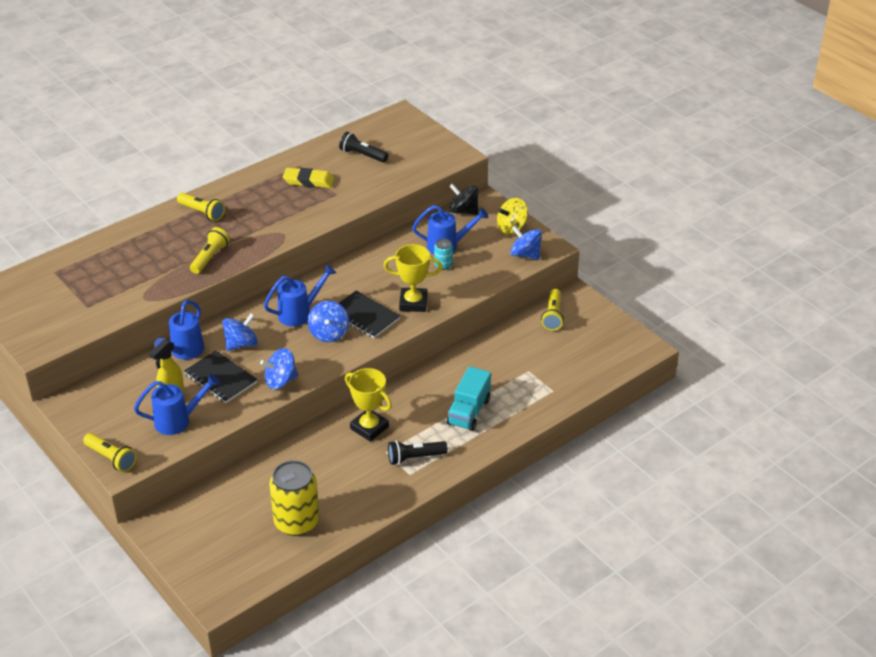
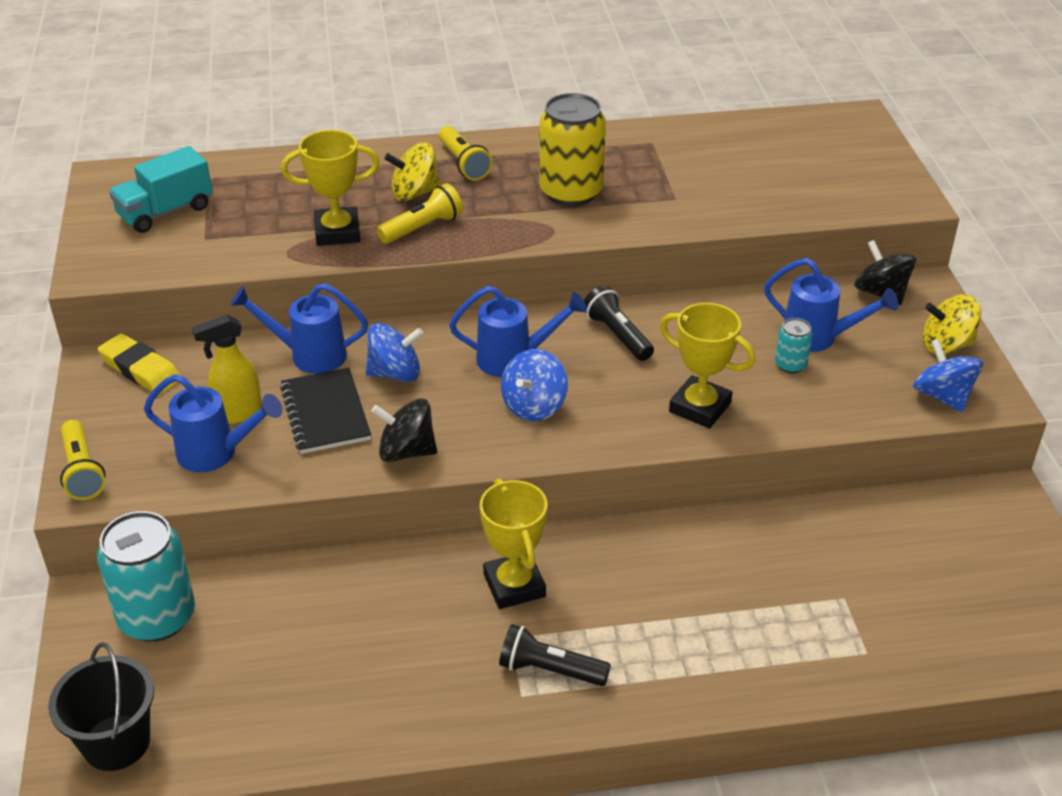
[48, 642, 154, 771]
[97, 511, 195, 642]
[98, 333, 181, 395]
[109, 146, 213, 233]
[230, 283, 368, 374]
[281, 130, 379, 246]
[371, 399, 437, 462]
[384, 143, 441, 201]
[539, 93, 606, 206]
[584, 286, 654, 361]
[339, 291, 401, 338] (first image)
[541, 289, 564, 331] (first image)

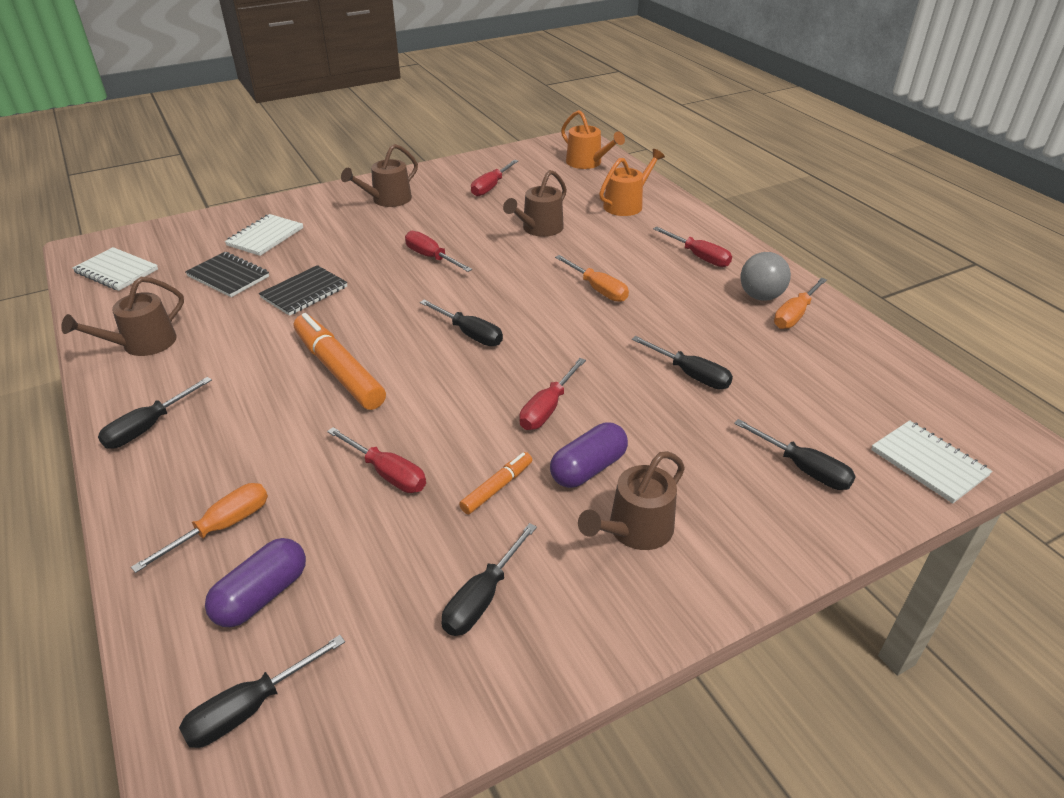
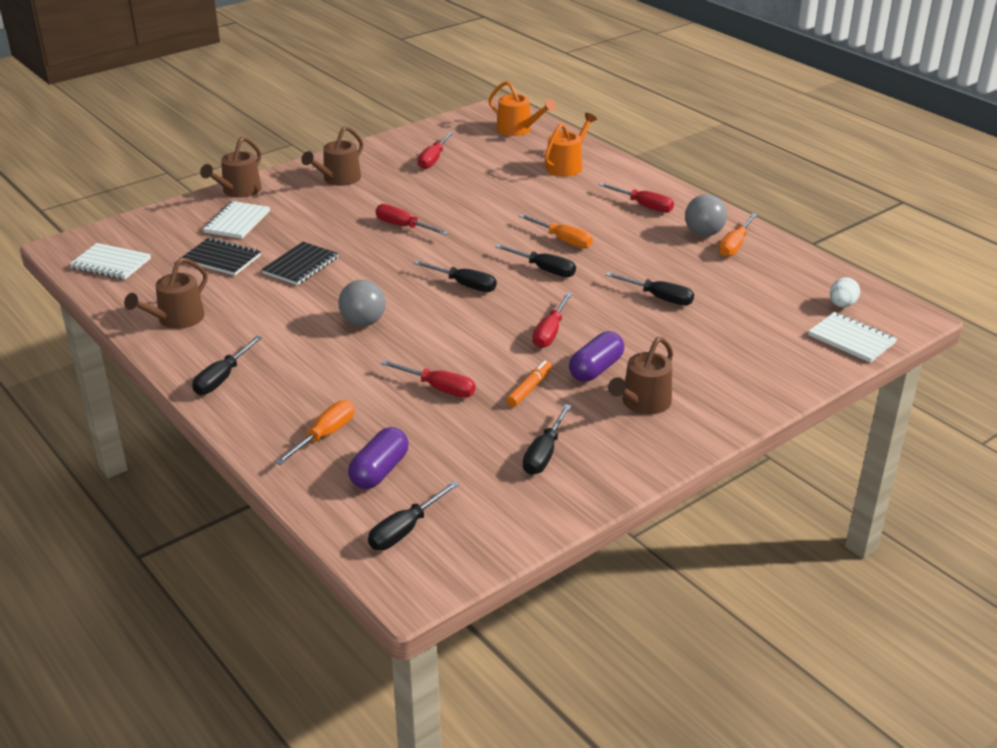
[200, 137, 262, 198]
[338, 280, 385, 327]
[495, 244, 576, 277]
[830, 277, 860, 307]

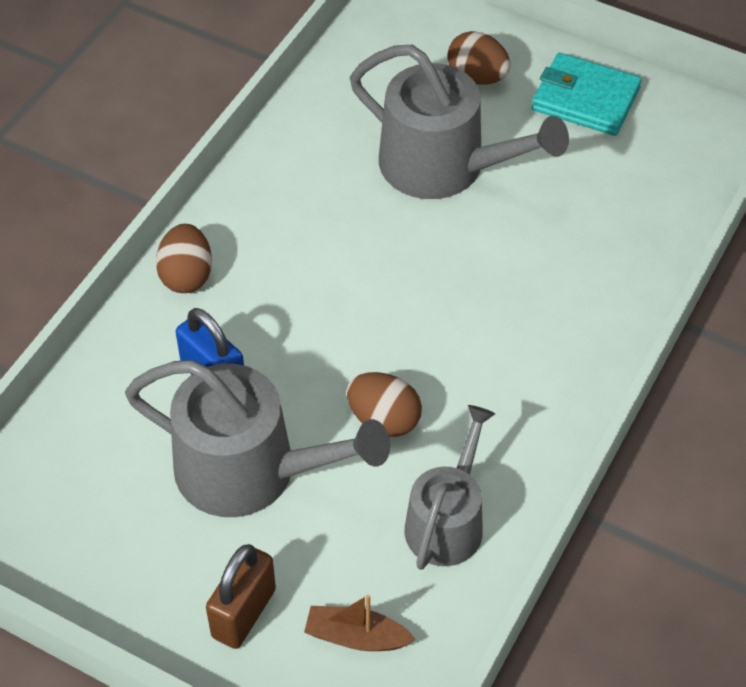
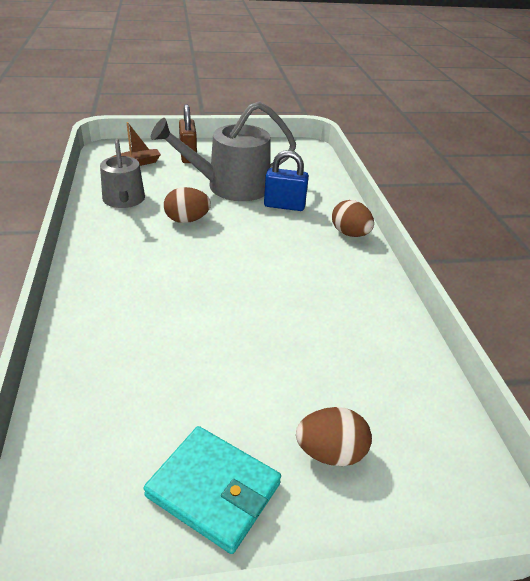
[144, 426, 281, 554]
[350, 44, 569, 199] (first image)

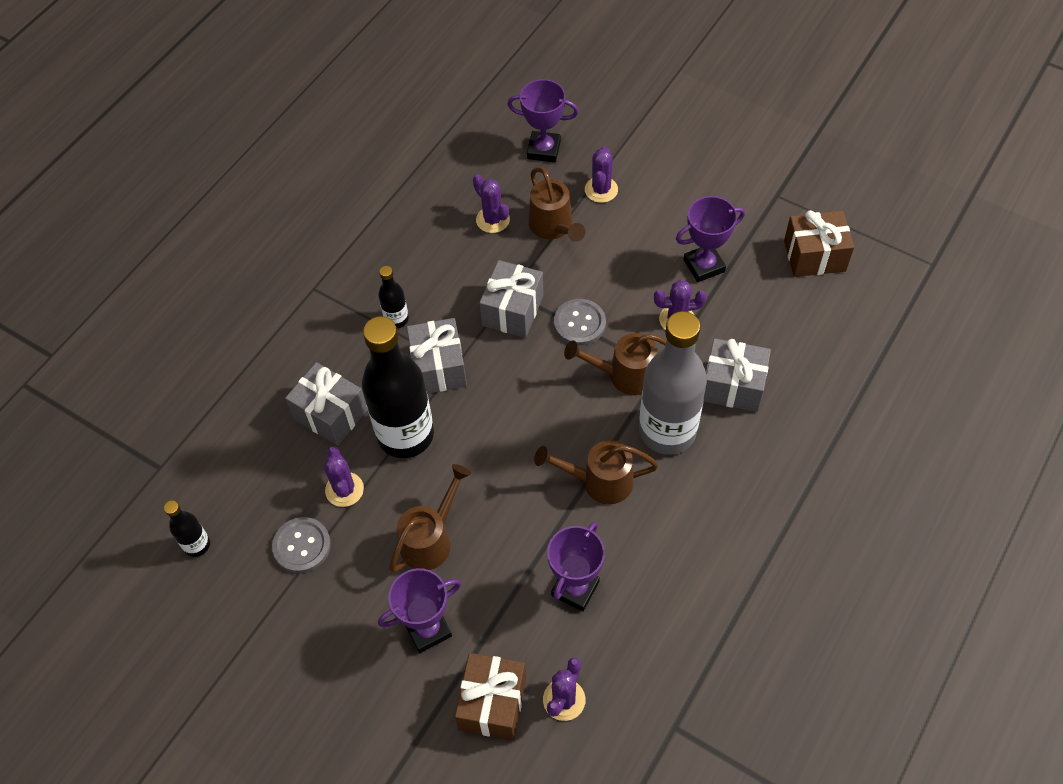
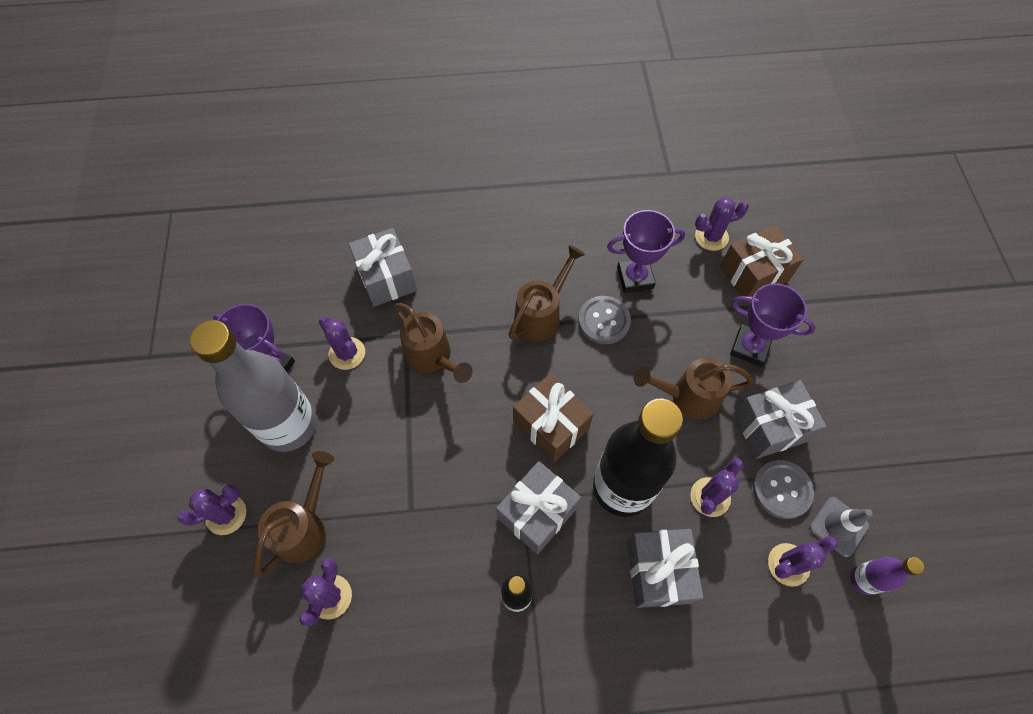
[189, 320, 317, 452]
[508, 245, 585, 341]
[513, 374, 594, 462]
[578, 296, 631, 344]
[734, 380, 827, 459]
[768, 536, 837, 587]
[810, 497, 873, 557]
[850, 557, 924, 595]
[507, 79, 579, 162] (first image)

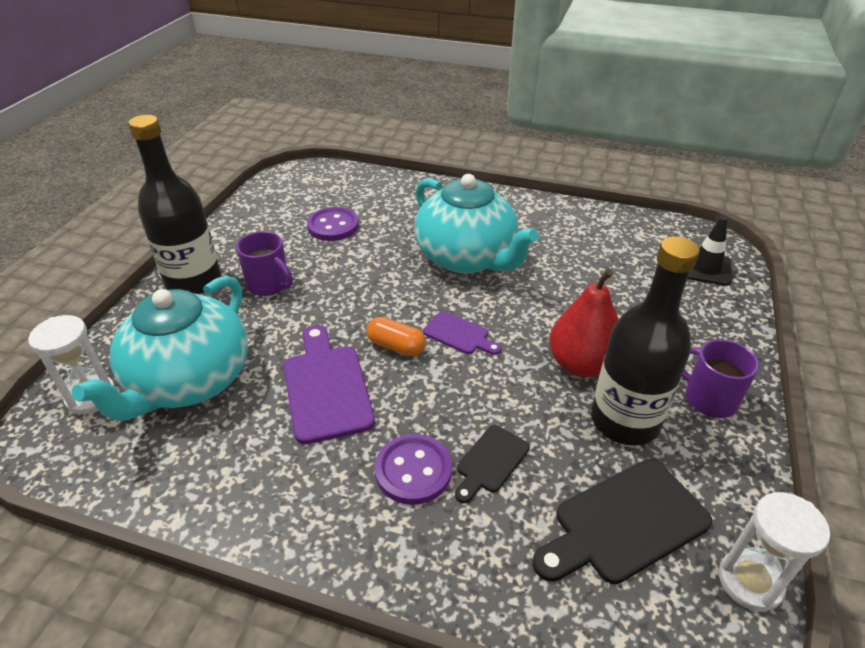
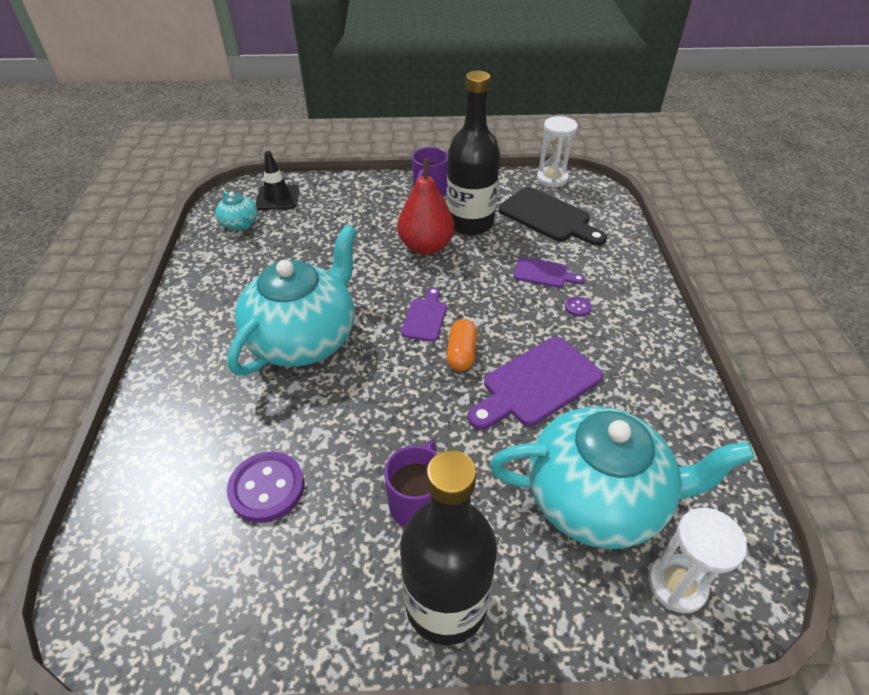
[216, 191, 258, 230]
[513, 257, 585, 288]
[565, 296, 592, 317]

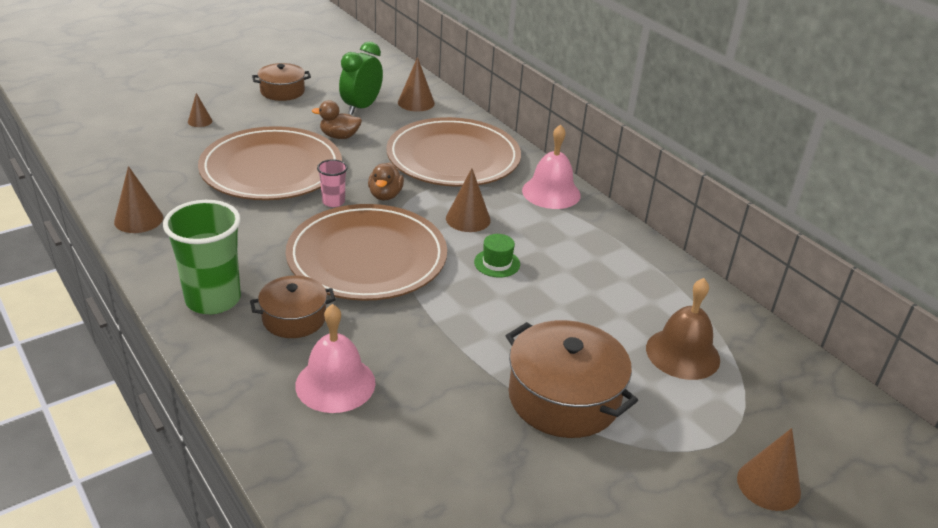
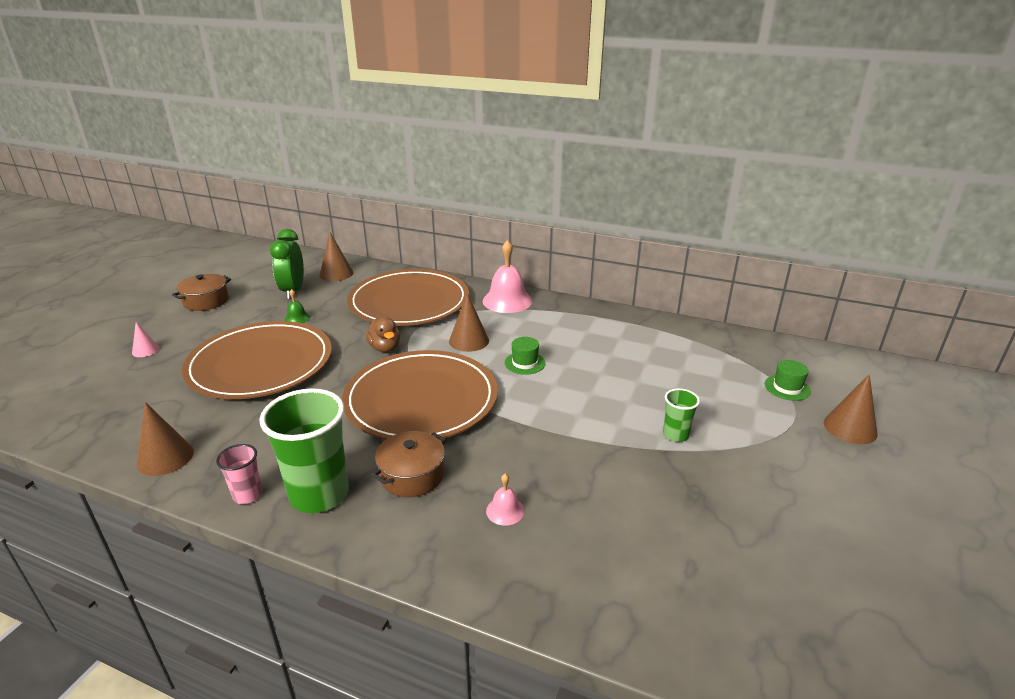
[132, 322, 159, 357]
[216, 444, 262, 504]
[284, 289, 310, 323]
[486, 474, 525, 526]
[663, 388, 700, 442]
[765, 360, 811, 401]
[646, 278, 720, 380] (first image)

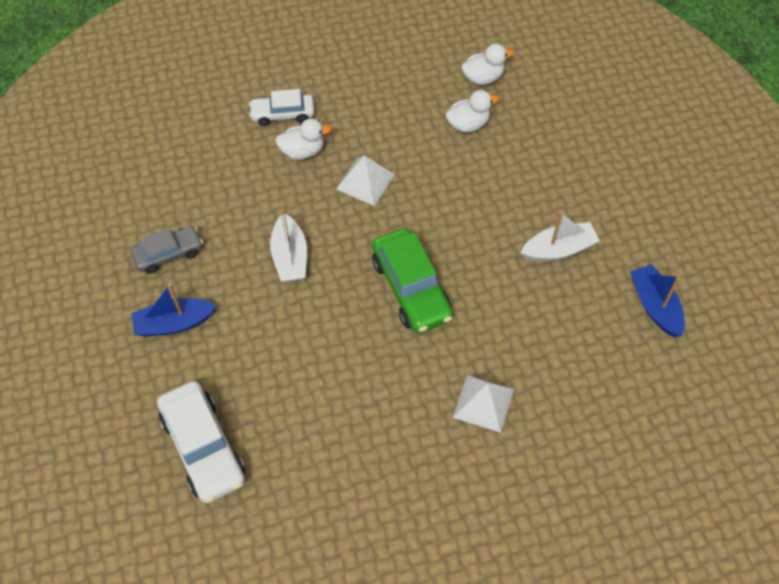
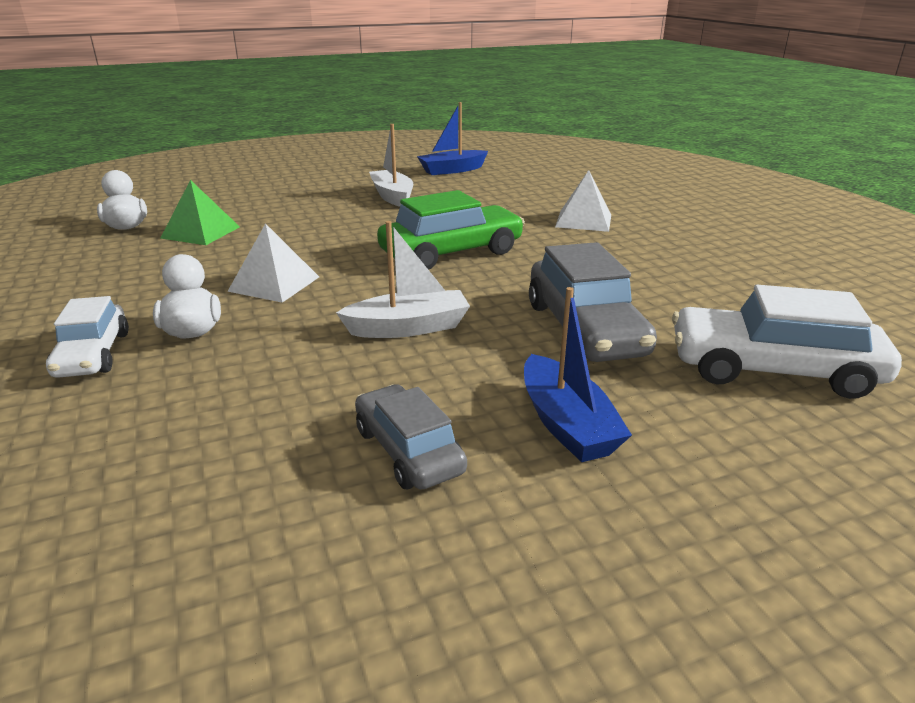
[161, 180, 240, 245]
[529, 242, 657, 362]
[672, 285, 902, 399]

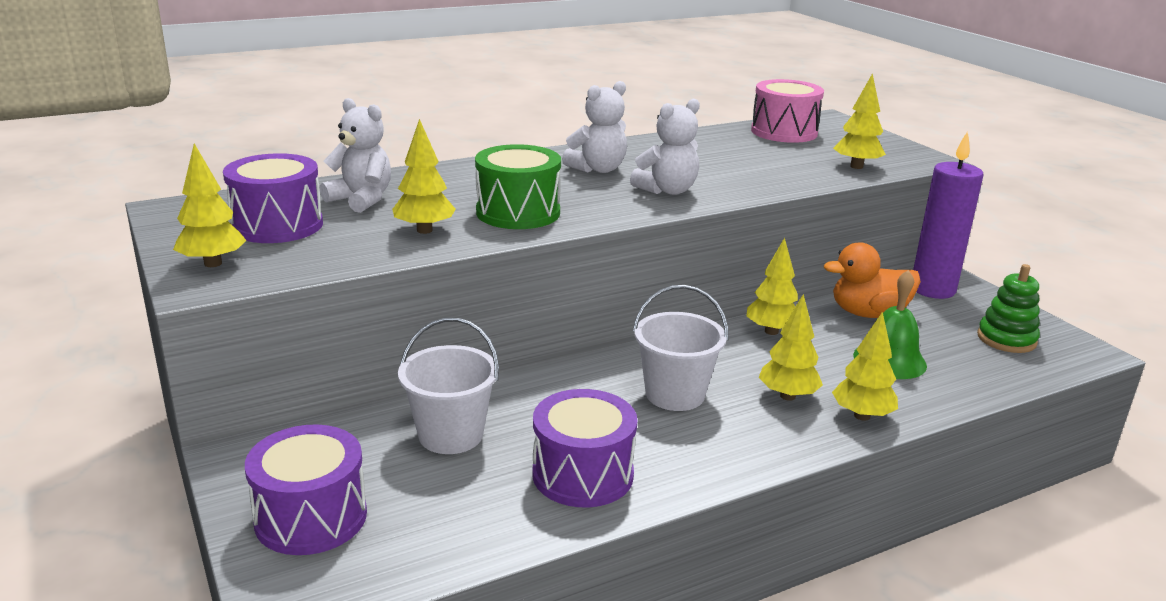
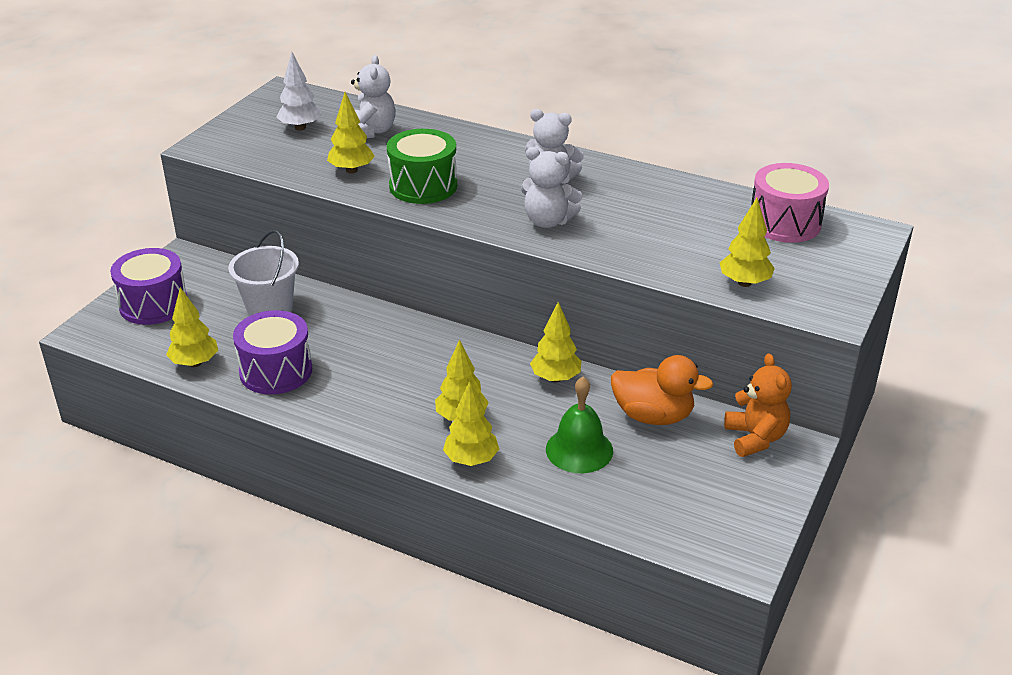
[166, 287, 218, 367]
[276, 52, 321, 131]
[611, 355, 713, 425]
[724, 353, 792, 457]
[633, 285, 728, 411] (first image)
[977, 264, 1040, 353] (first image)

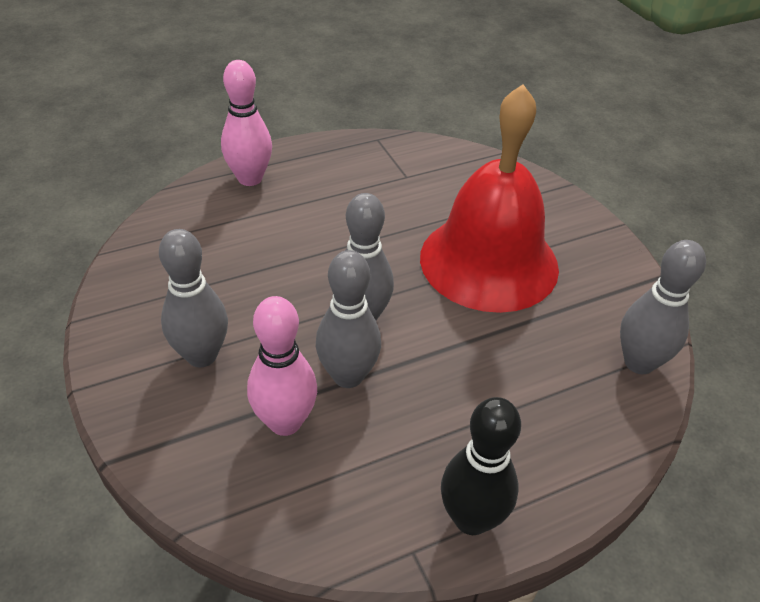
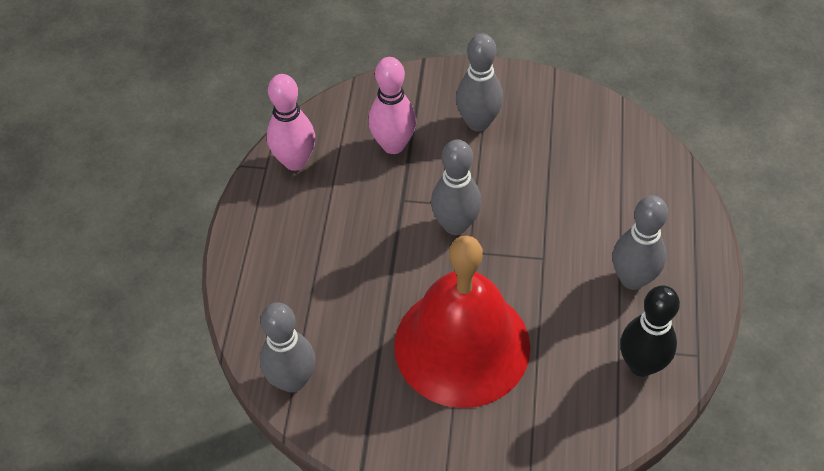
[267, 74, 315, 171]
[612, 195, 668, 290]
[620, 285, 680, 377]

